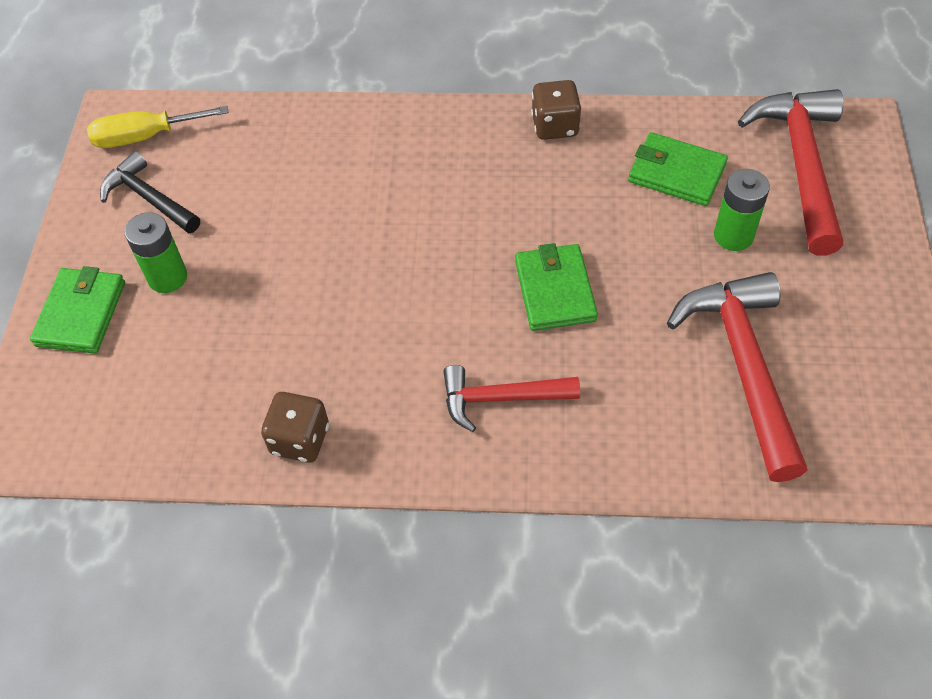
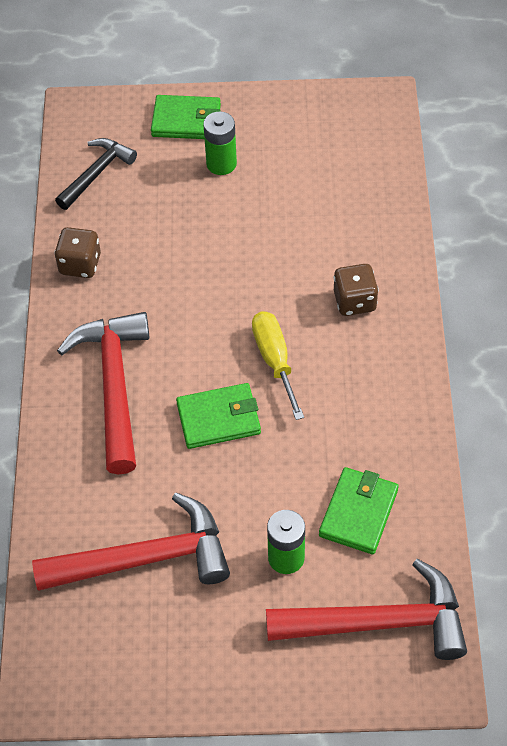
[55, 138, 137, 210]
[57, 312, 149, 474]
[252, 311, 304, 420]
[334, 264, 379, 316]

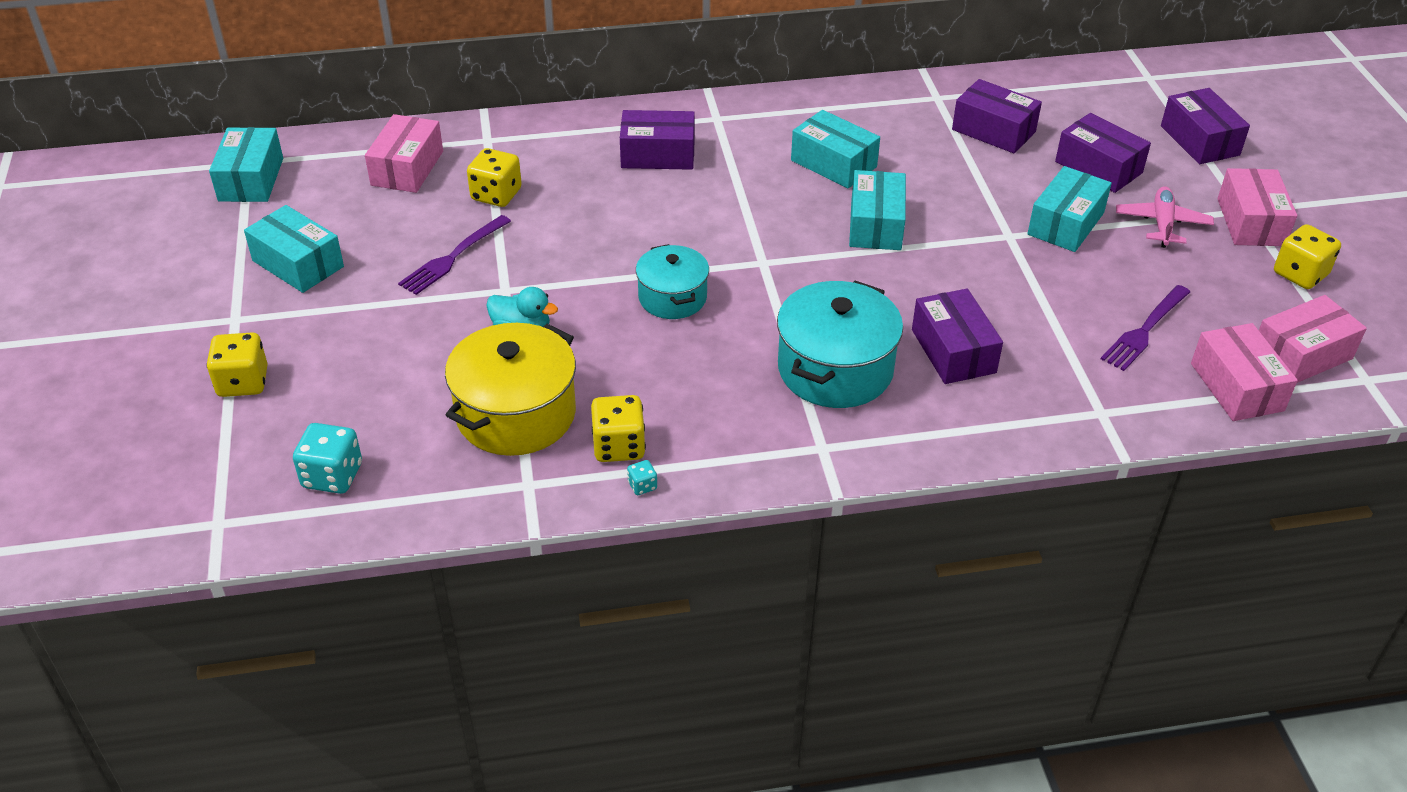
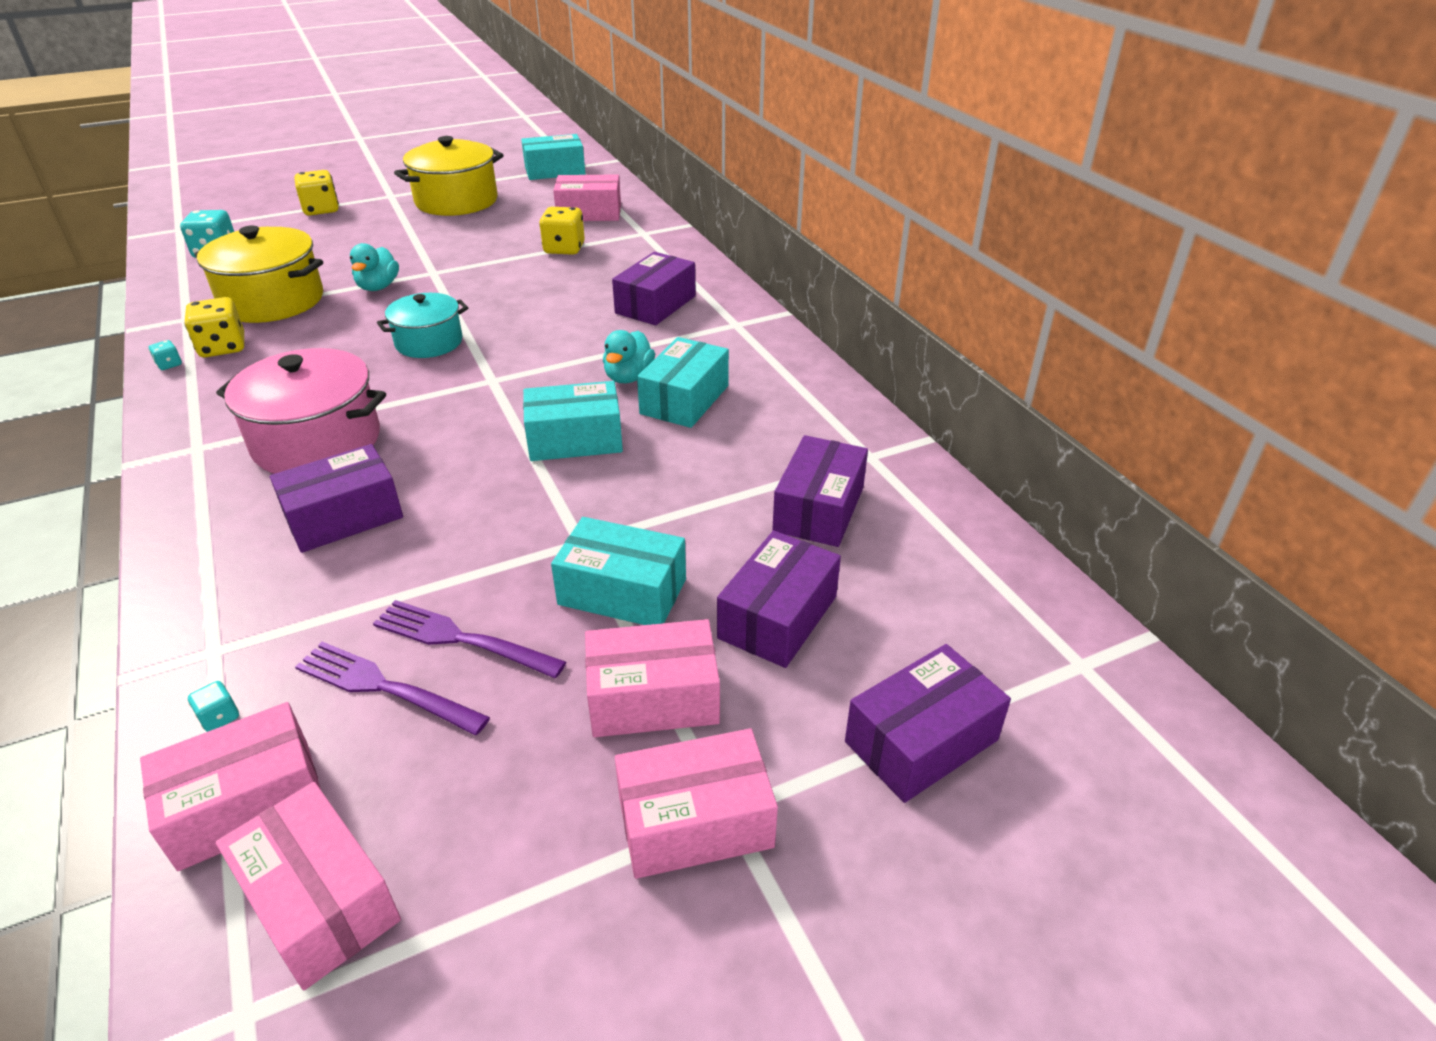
[188, 681, 239, 732]
[216, 348, 386, 474]
[373, 600, 566, 678]
[394, 136, 504, 216]
[585, 619, 720, 737]
[603, 330, 655, 383]
[612, 252, 696, 325]
[1274, 224, 1341, 289] (first image)

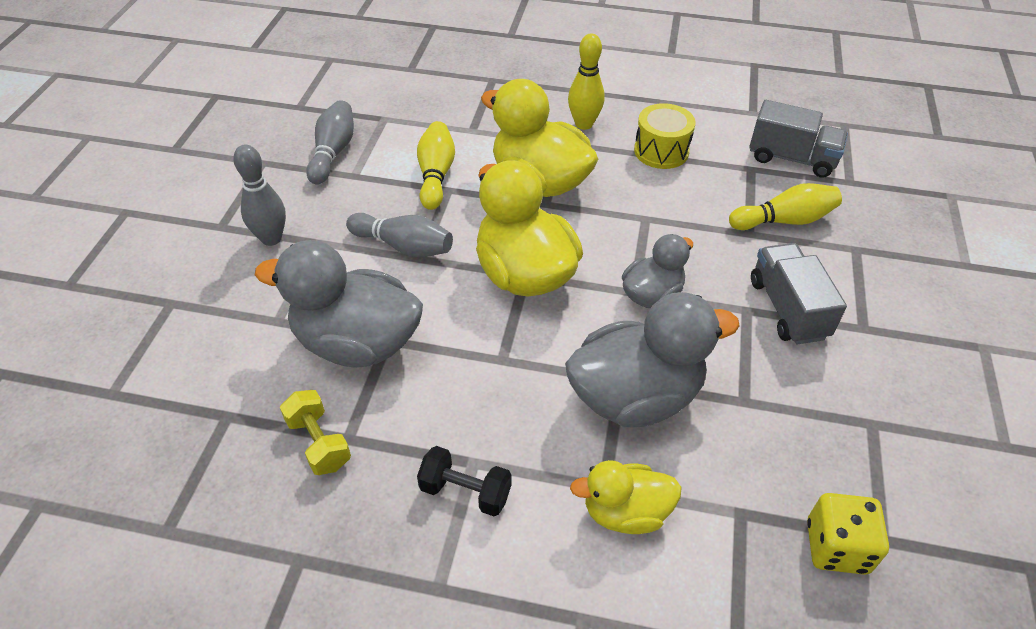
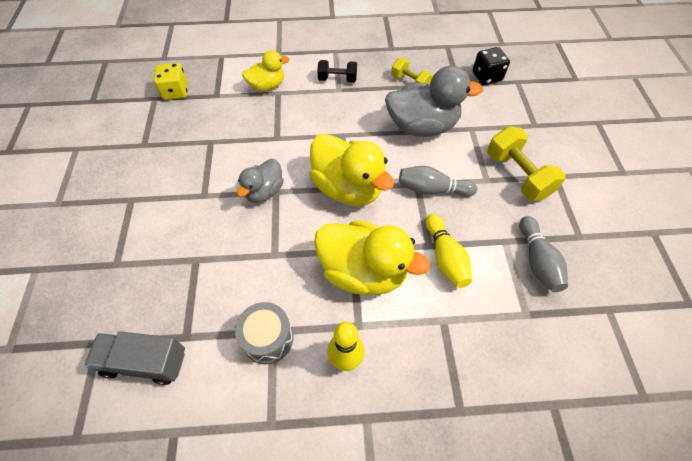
[235, 302, 293, 364]
[473, 47, 510, 85]
[487, 126, 566, 201]
[565, 292, 740, 427] (first image)
[729, 183, 842, 230] (first image)
[751, 243, 847, 344] (first image)

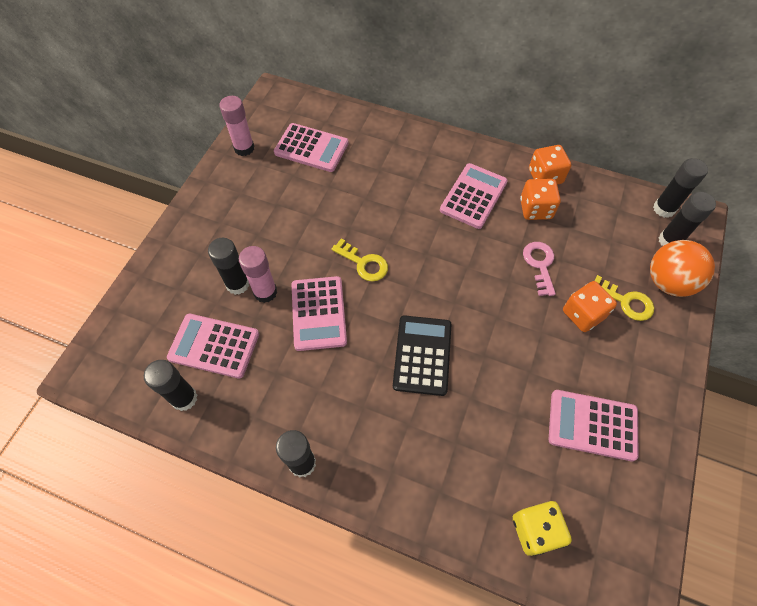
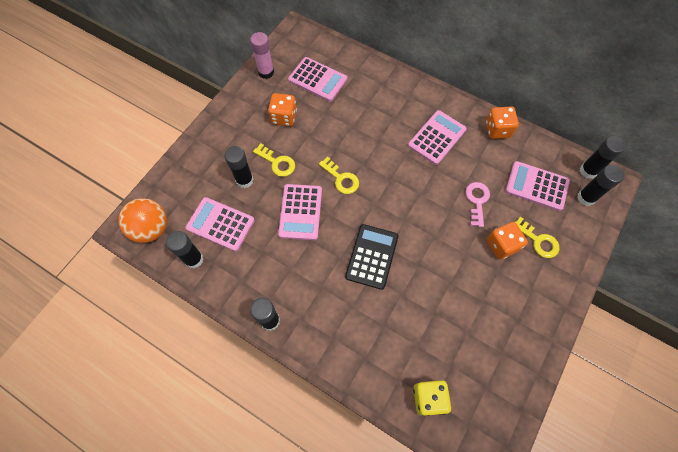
[118, 198, 167, 243]
[253, 144, 295, 177]
[268, 93, 297, 126]
[505, 161, 570, 211]
[239, 246, 277, 303] (first image)

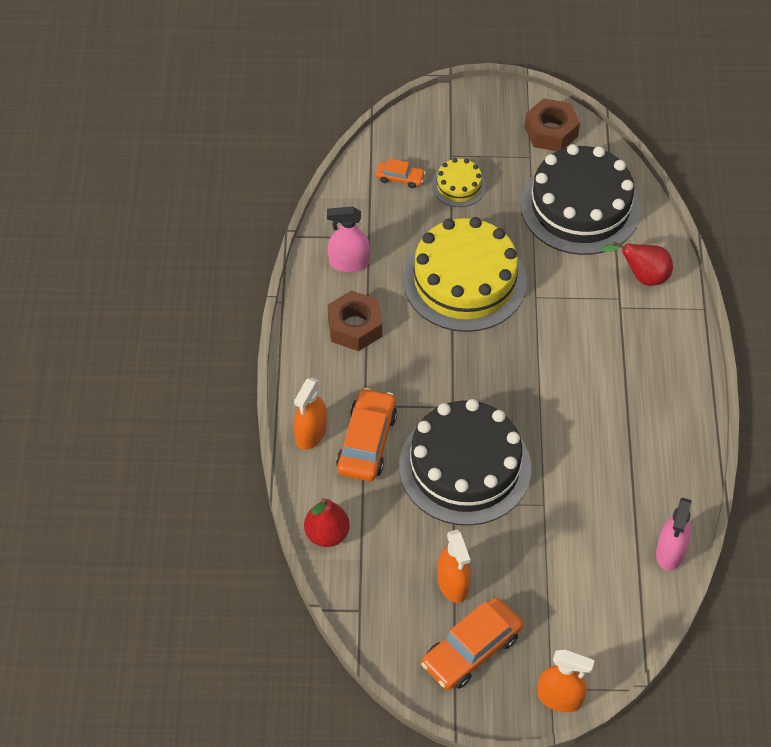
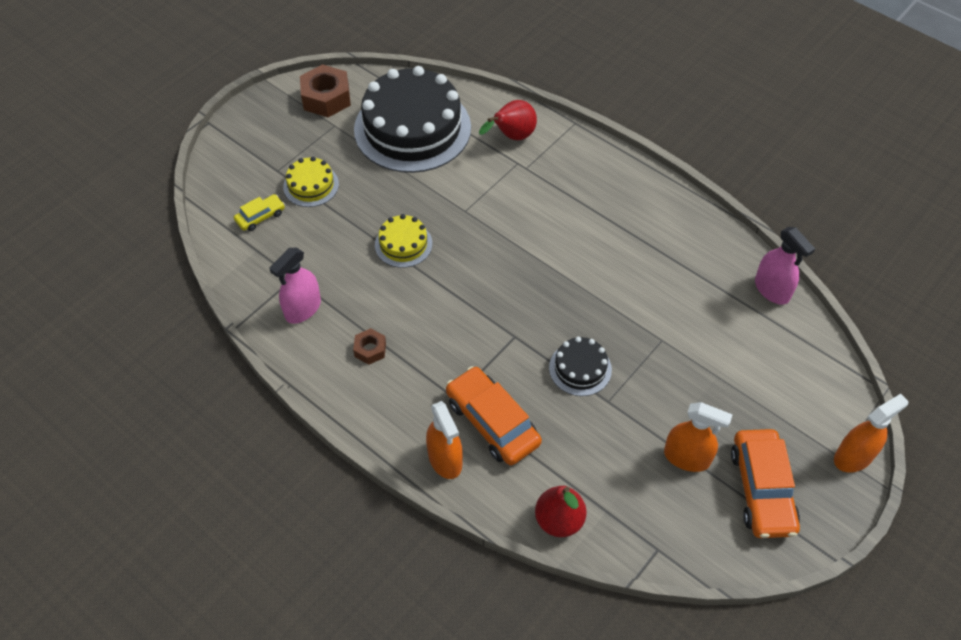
[234, 194, 285, 231]
[353, 328, 386, 365]
[375, 214, 432, 268]
[549, 337, 612, 396]

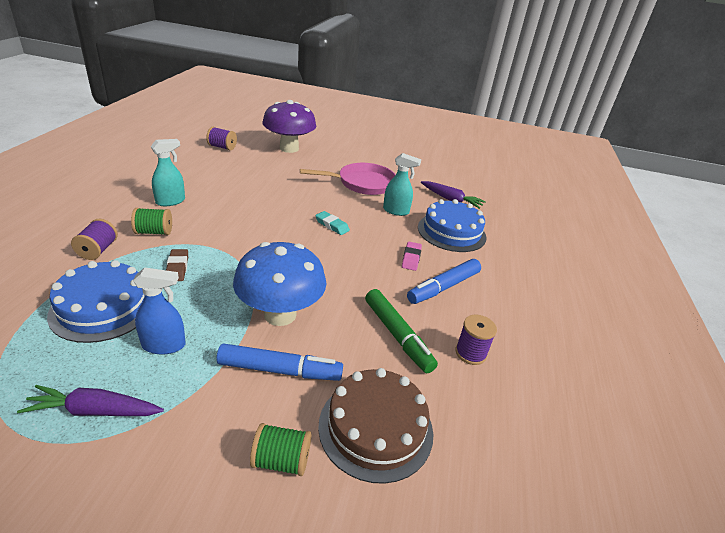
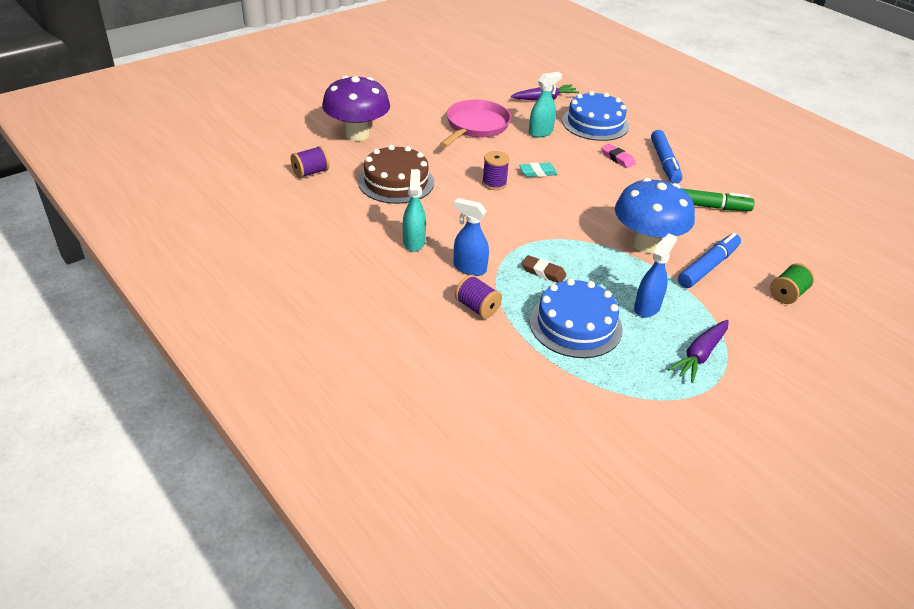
[358, 145, 434, 204]
[454, 198, 489, 276]
[482, 151, 510, 190]

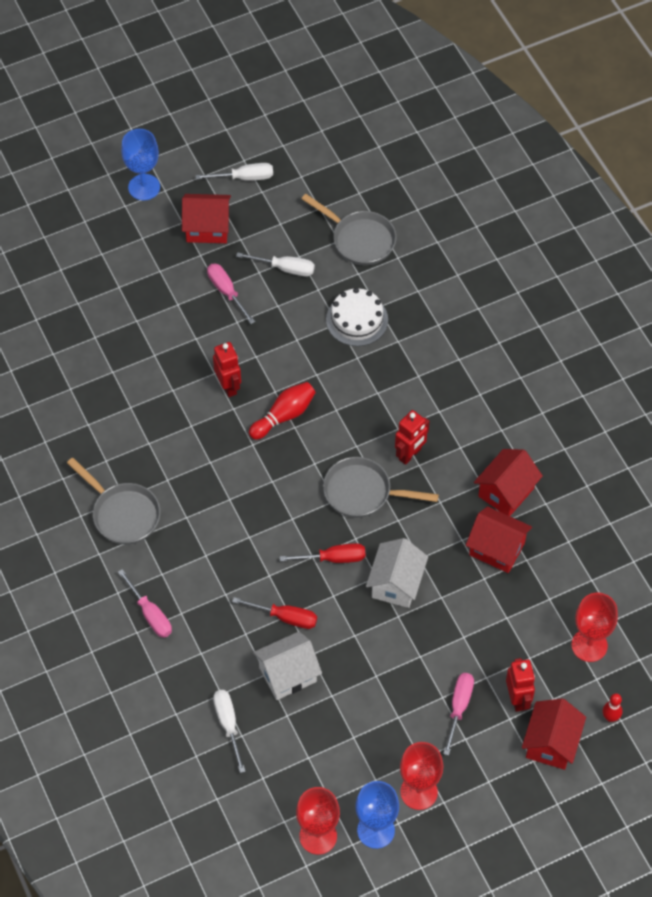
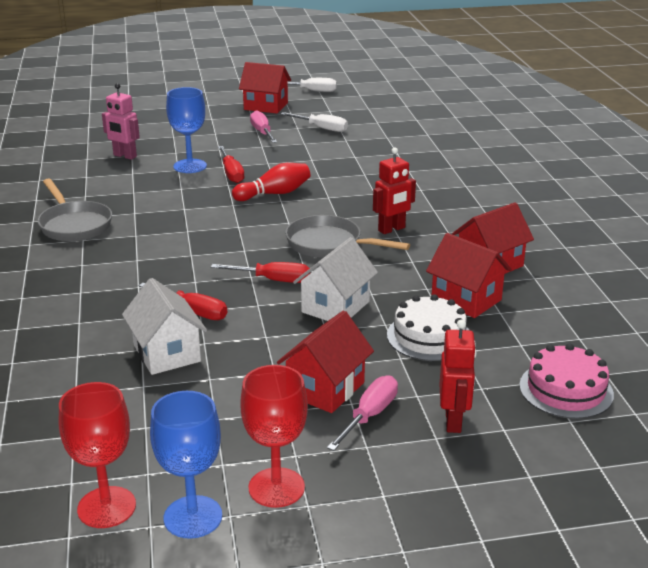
[102, 83, 140, 160]
[122, 278, 207, 375]
[166, 87, 207, 173]
[218, 146, 244, 183]
[277, 310, 374, 413]
[387, 294, 469, 361]
[519, 343, 614, 419]
[118, 569, 172, 638] (first image)
[213, 690, 246, 773] (first image)
[302, 194, 396, 265] (first image)
[602, 693, 622, 722] (first image)

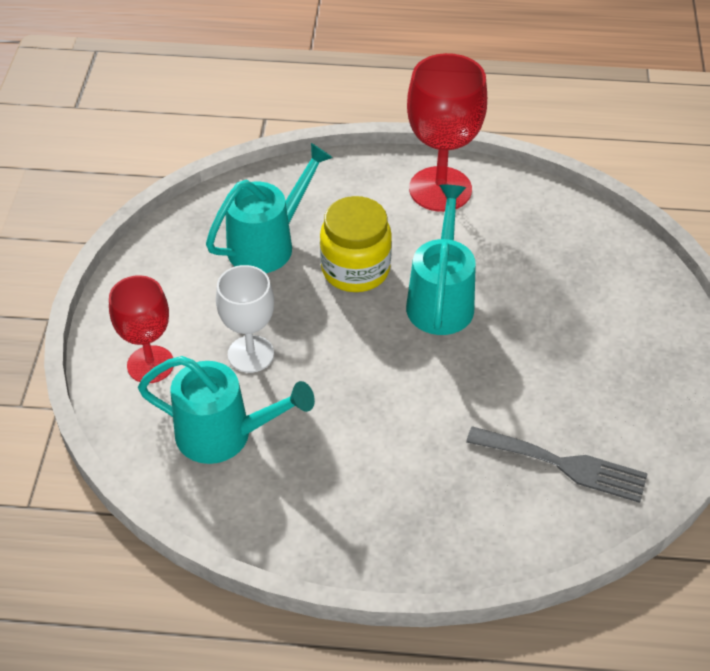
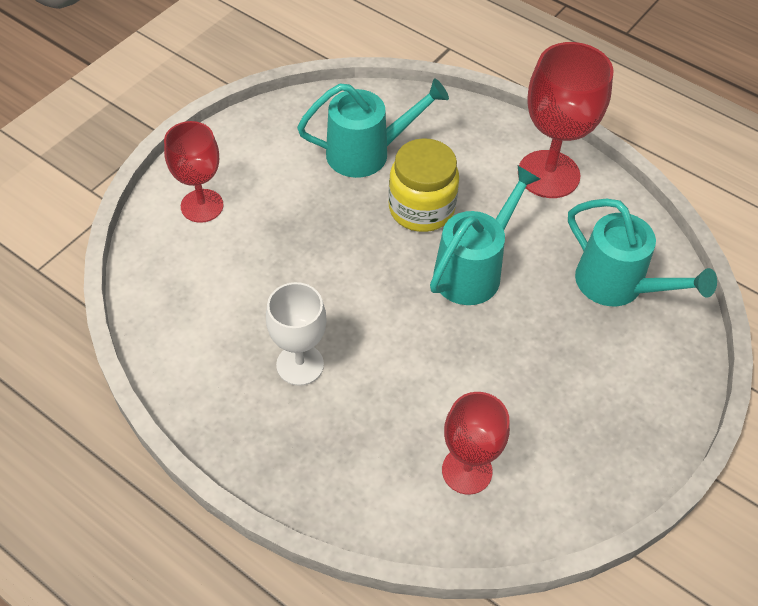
[266, 282, 327, 386]
[442, 392, 510, 495]
[568, 199, 717, 306]

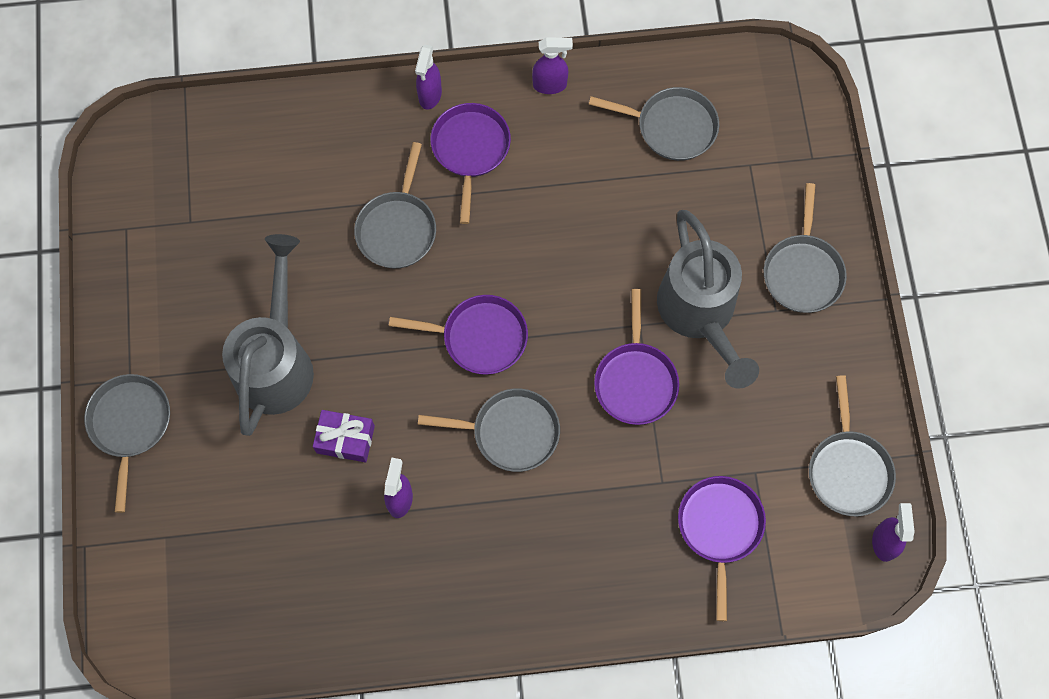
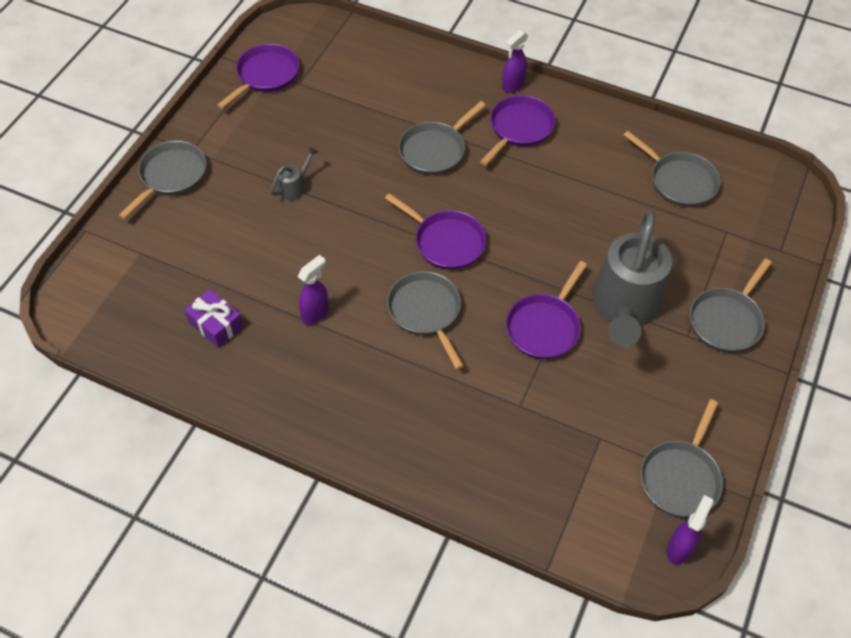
[184, 289, 243, 348]
[217, 44, 299, 109]
[270, 146, 318, 201]
[387, 271, 464, 370]
[532, 38, 573, 94] (first image)

